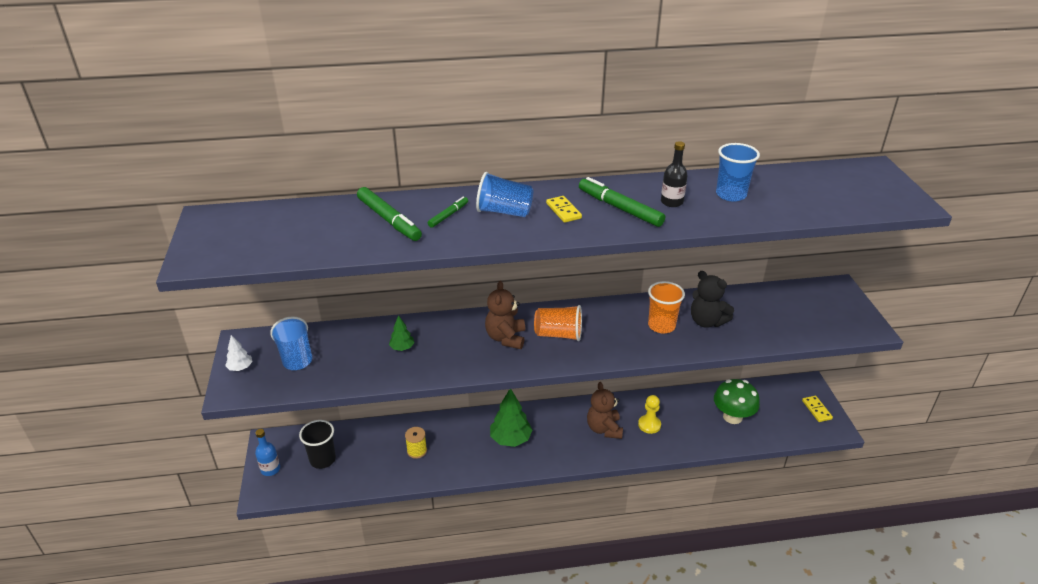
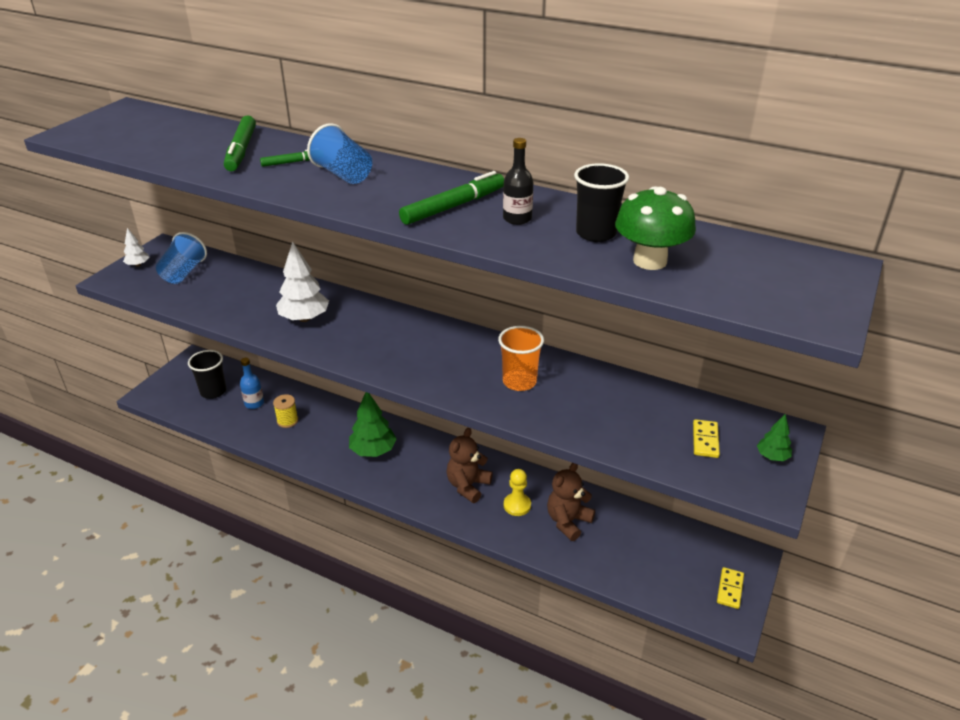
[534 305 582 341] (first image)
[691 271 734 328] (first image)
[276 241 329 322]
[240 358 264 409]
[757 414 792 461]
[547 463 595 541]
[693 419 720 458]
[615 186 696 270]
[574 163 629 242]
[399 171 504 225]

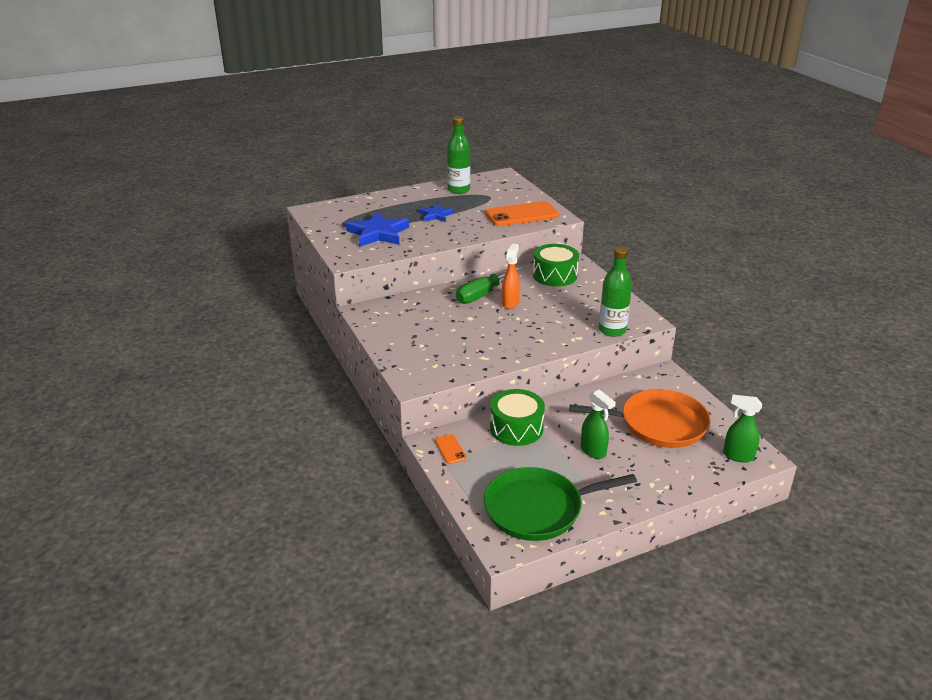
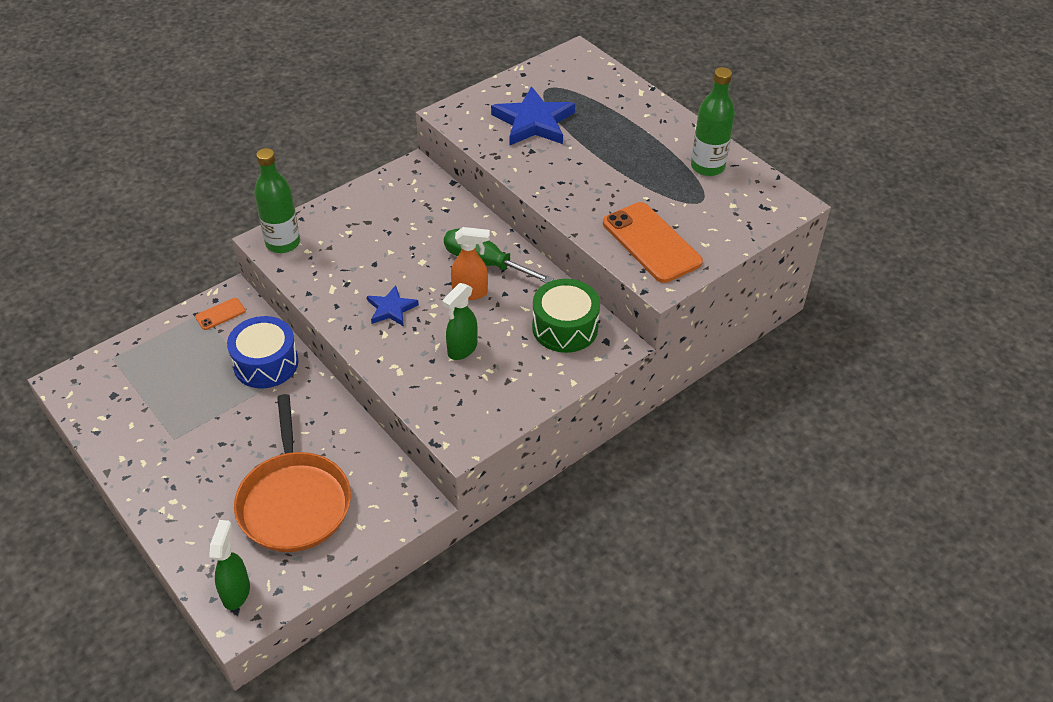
[484 467 637 541] (first image)
[367 285 419 326]
[442 283 478 360]
[254 148 300 253]
[227 316 298 388]

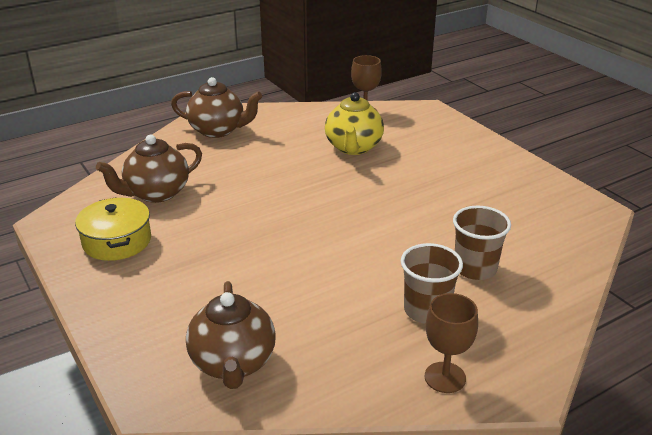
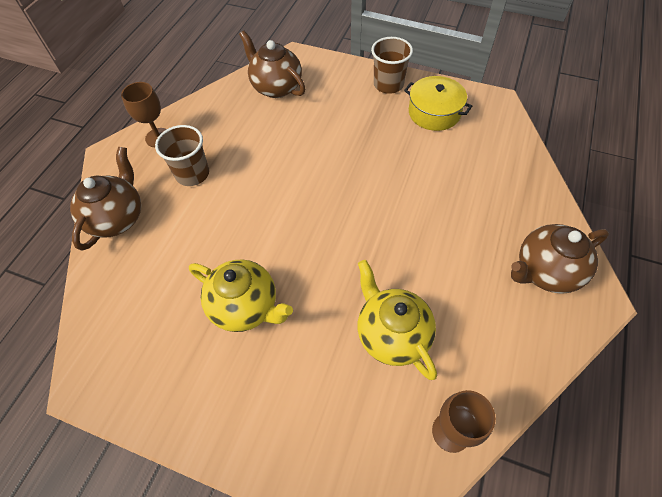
[189 259 293 332]
[70 147 141 251]
[371 37 413 94]

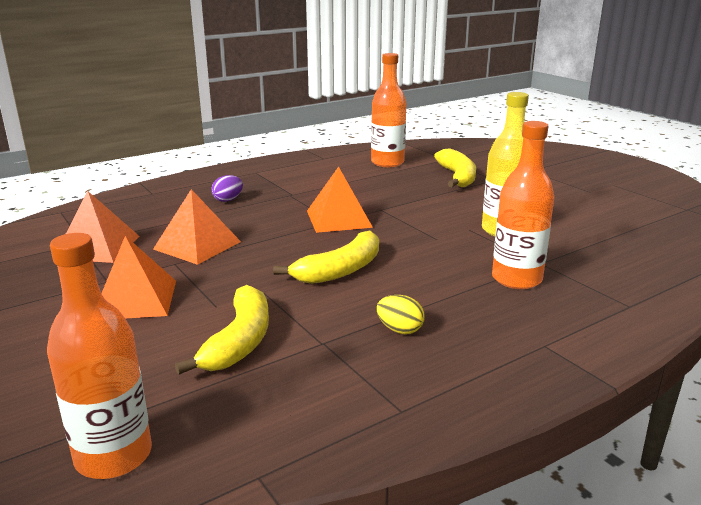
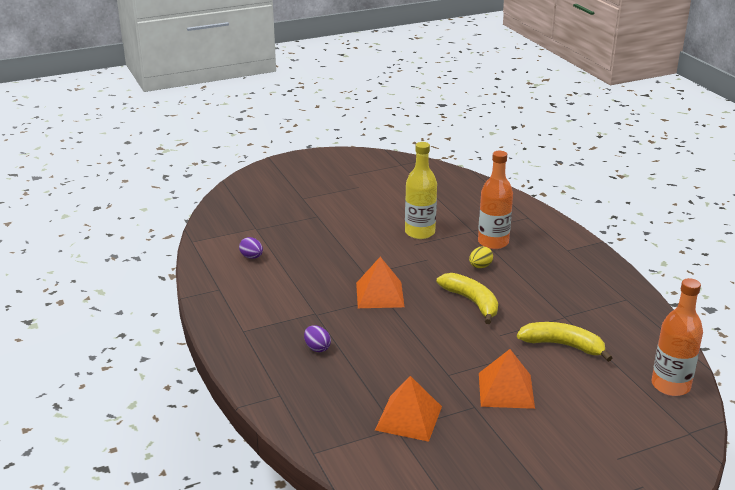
[153 189 241 265] (first image)
[434 148 476 187] (first image)
[469 246 493 268]
[239 237 263 259]

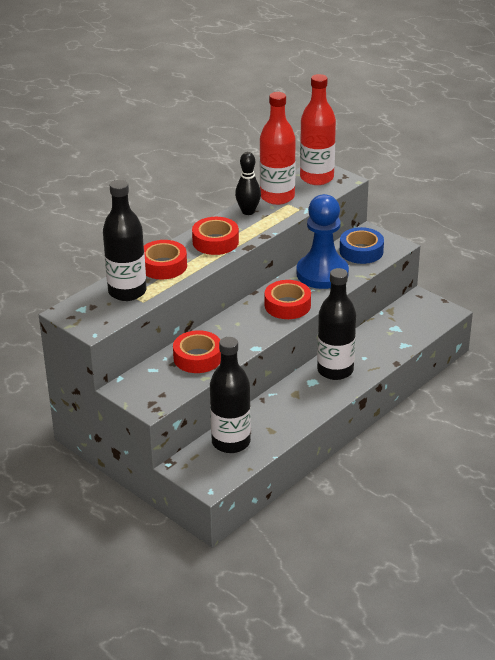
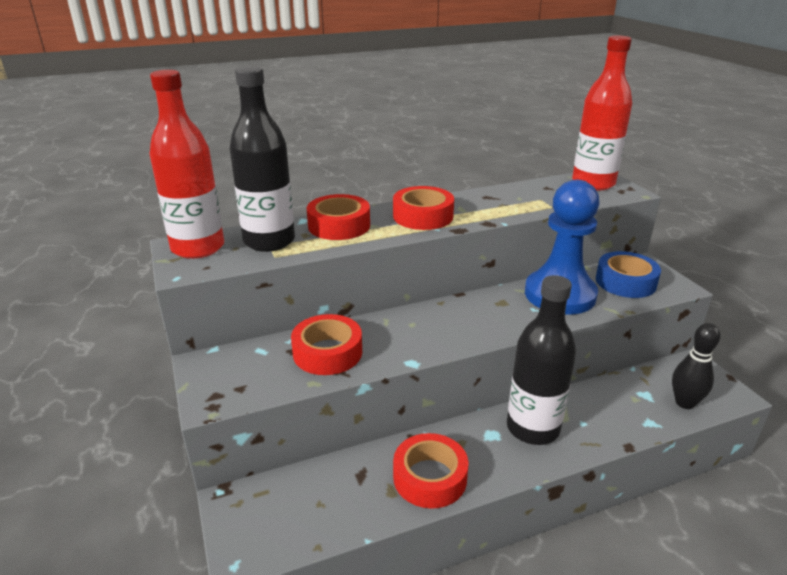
[210 337 251 453] (first image)
[672 323 720 409]
[150 70 224 259]
[393 433 469 509]

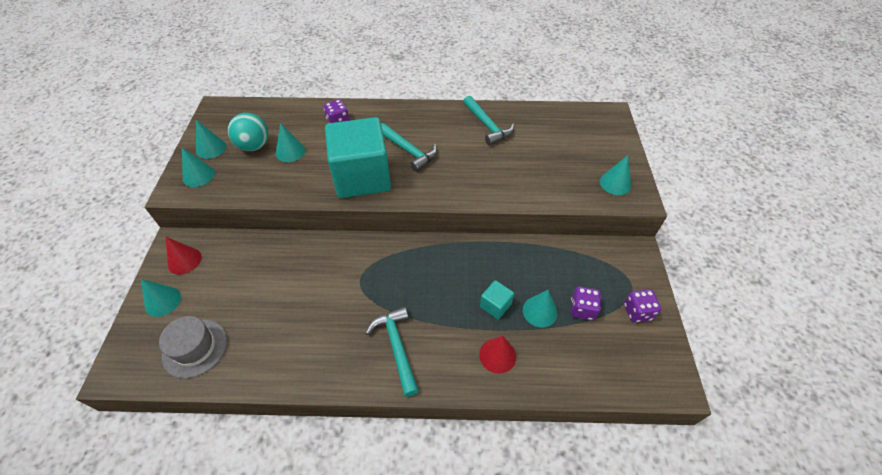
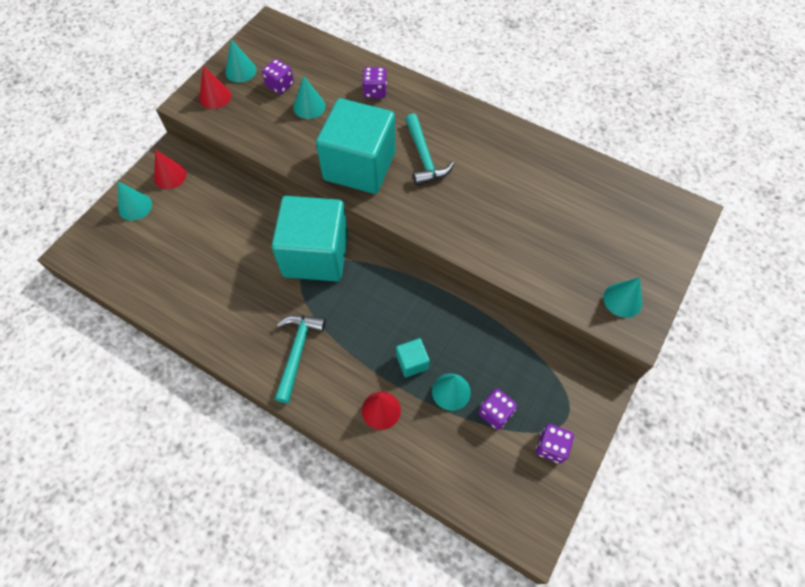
[159 316 227 378] (first image)
[463 96 514 146] (first image)
[271 196 348 282]
[262 59 294 94]
[199 66 231 109]

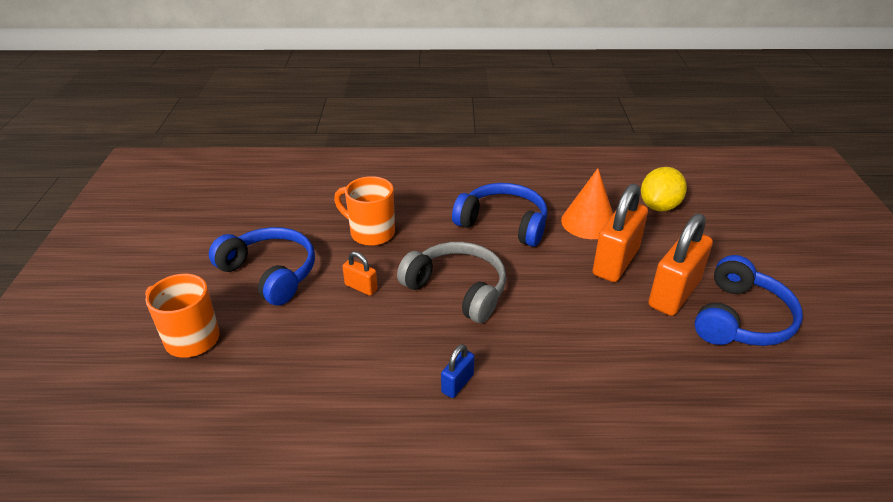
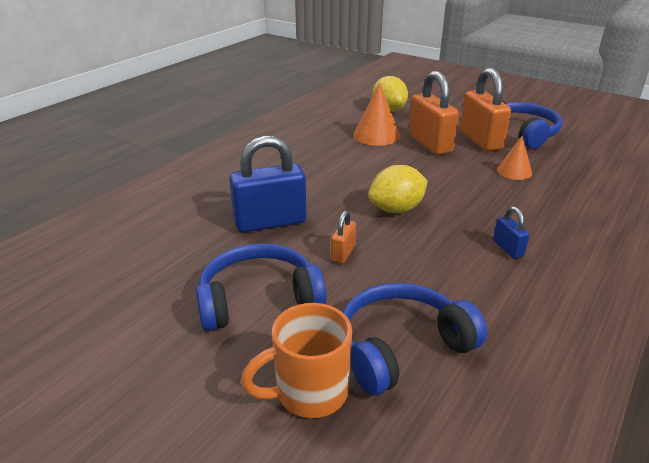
[497 136 532 180]
[343 283 487 396]
[229 135 306 232]
[368 165 428 213]
[331 211 356 263]

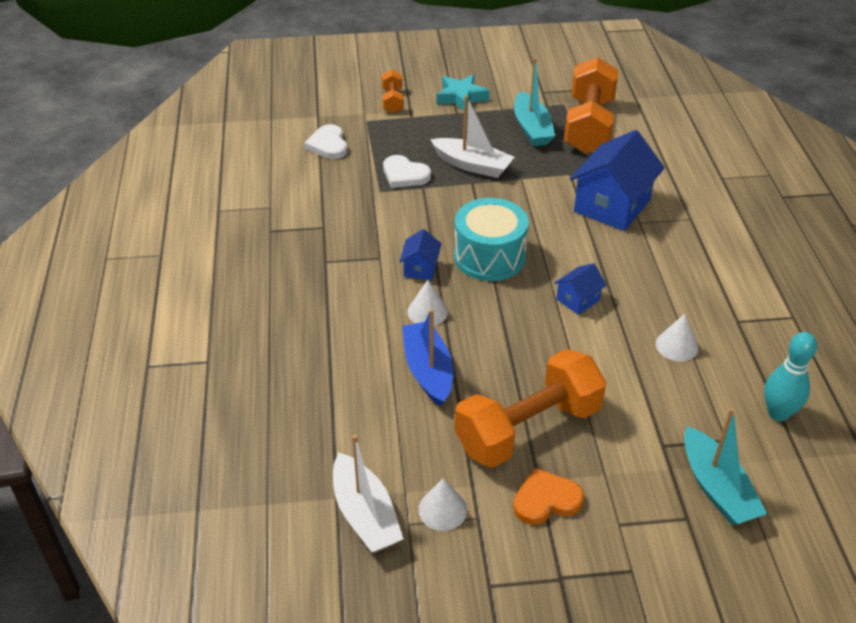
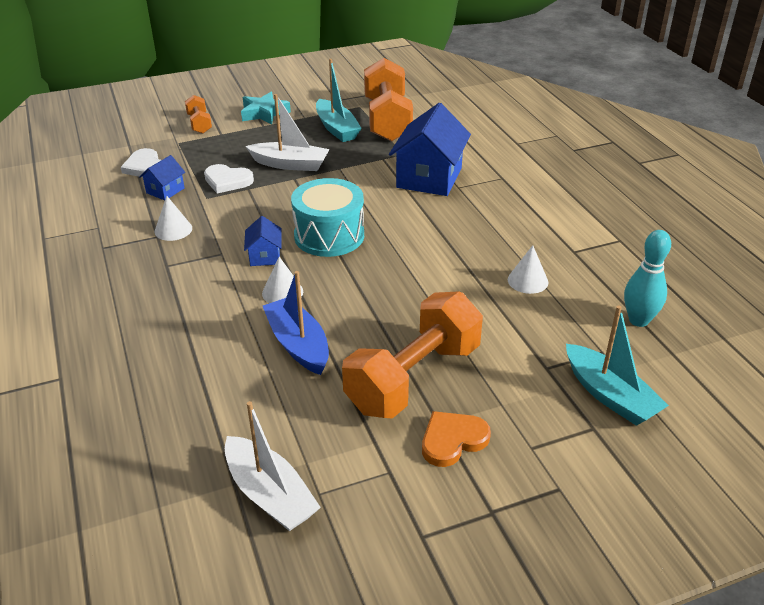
[155 196 192 241]
[139 155 185 200]

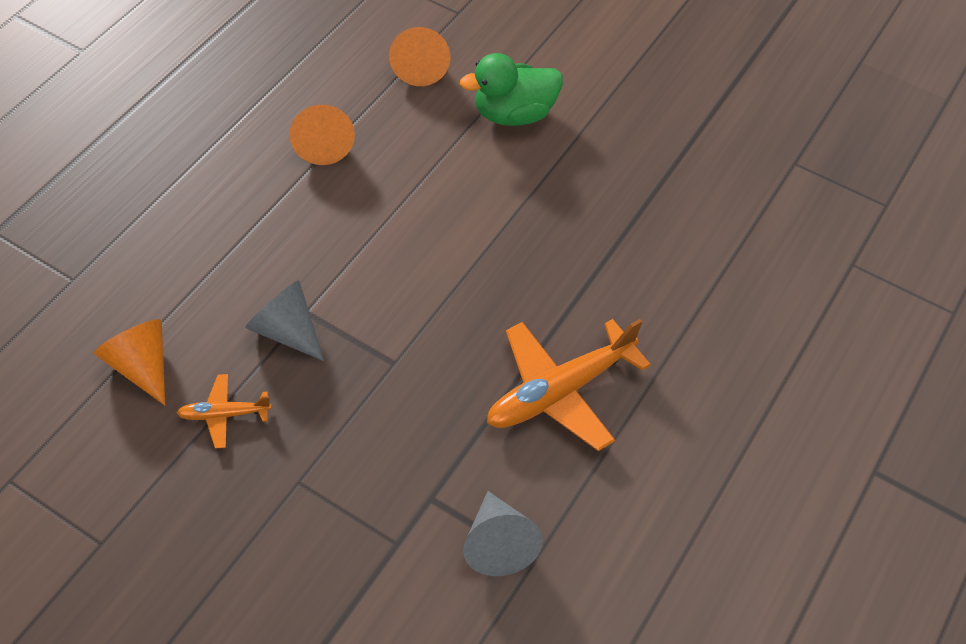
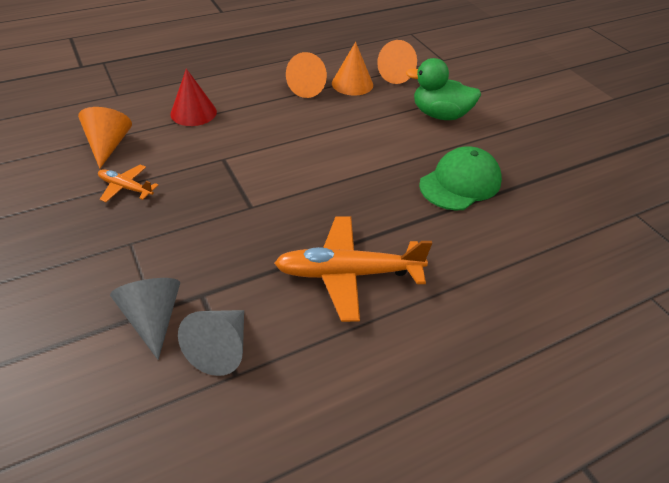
[170 68 217 126]
[332 42 373 96]
[419 146 502 210]
[110 278 180 360]

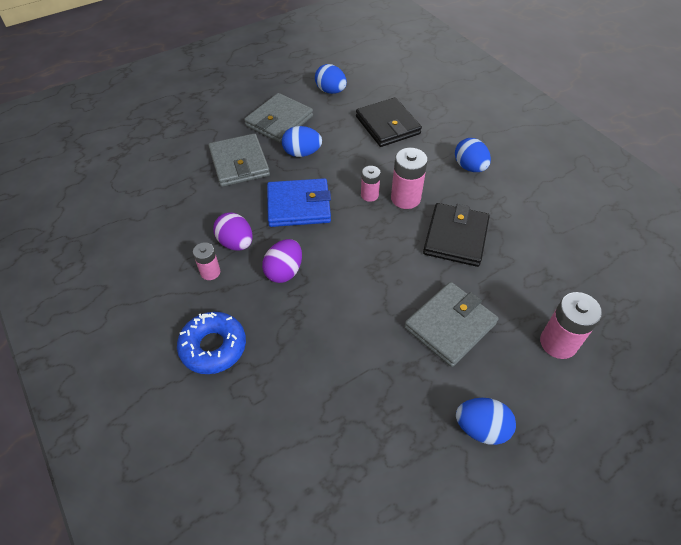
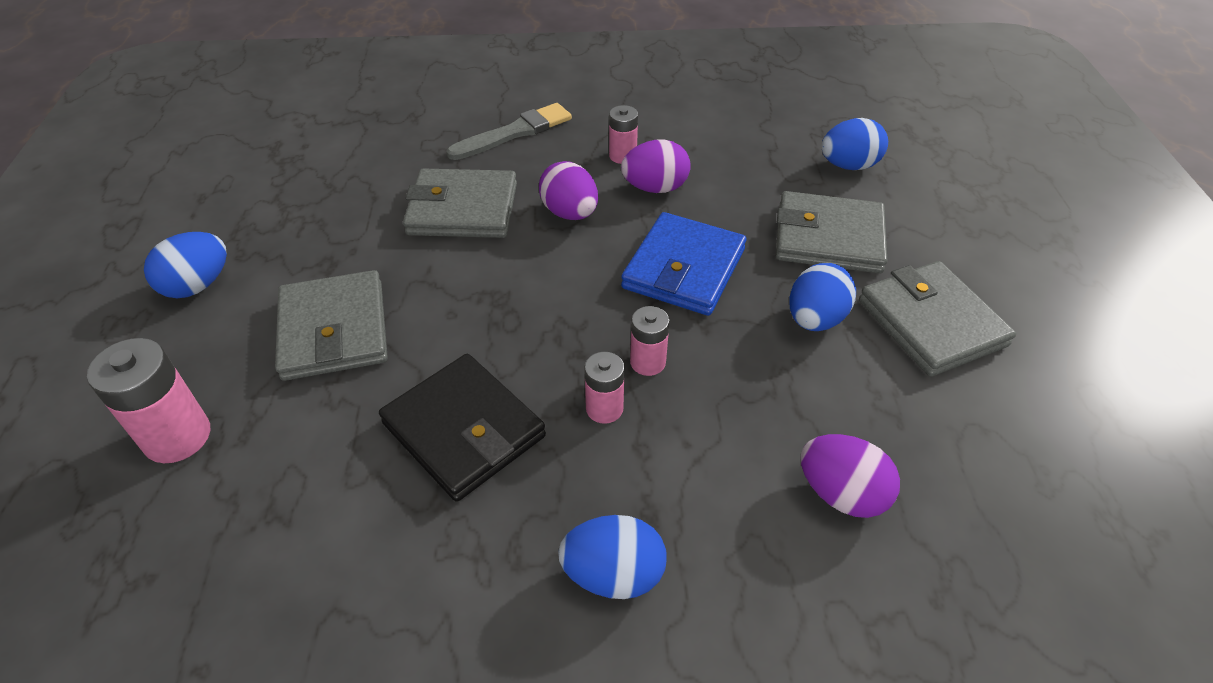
[403 168 517 238]
[822 118 888 170]
[446 103 572 160]
[801 434 900 518]
[584 352 625 424]

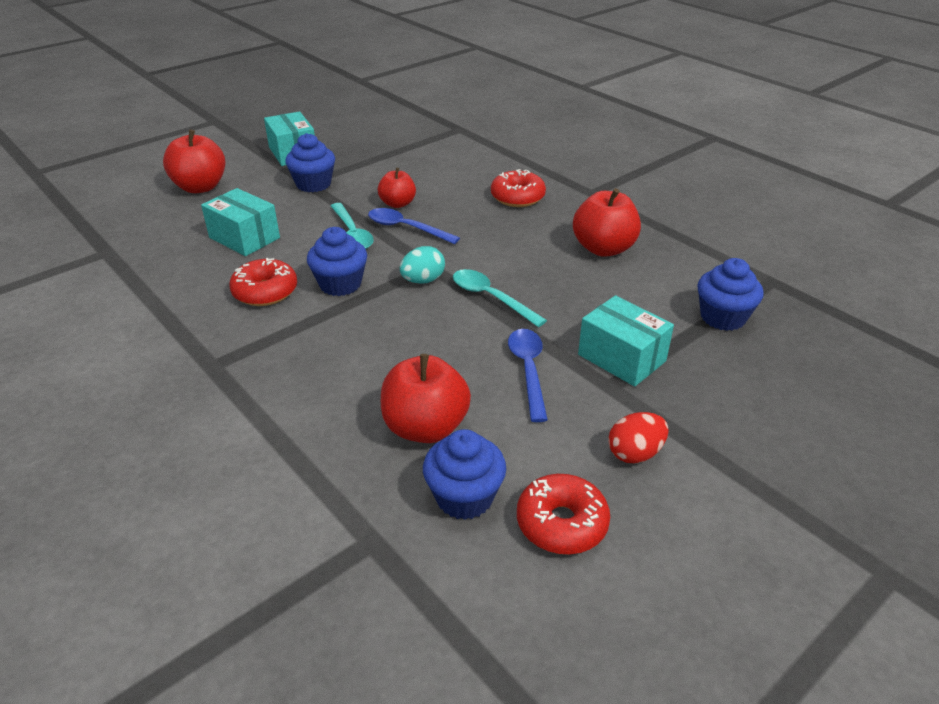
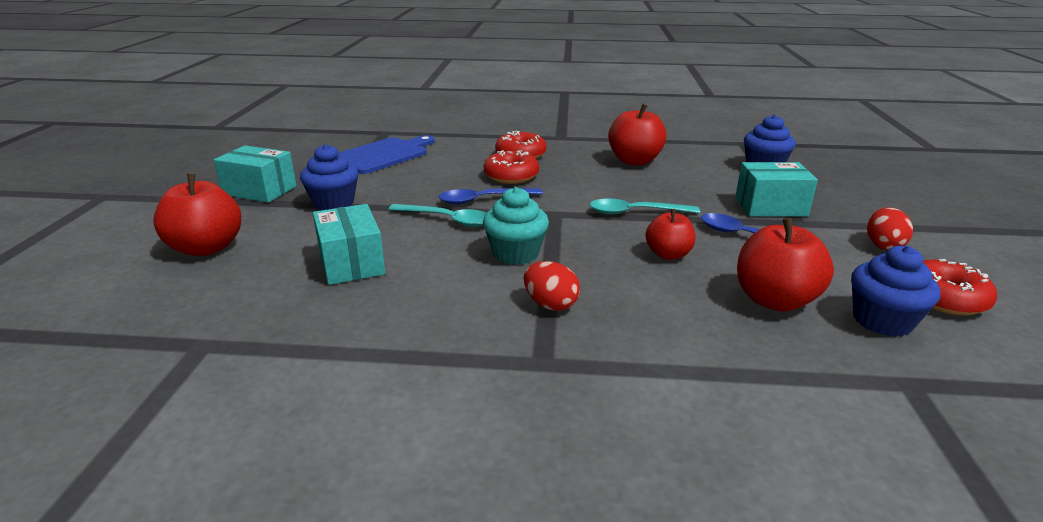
[400 246 445 284] (first image)
[338 135 435 174]
[524 261 580 311]
[484 150 539 184]
[645 209 696 260]
[483 187 549 265]
[313 204 385 285]

